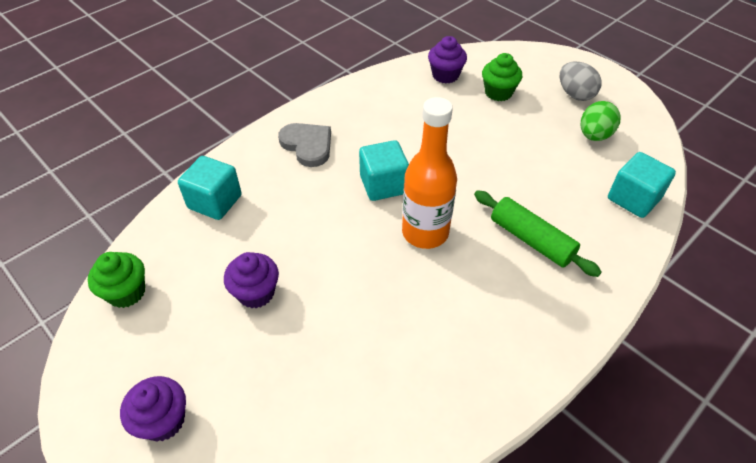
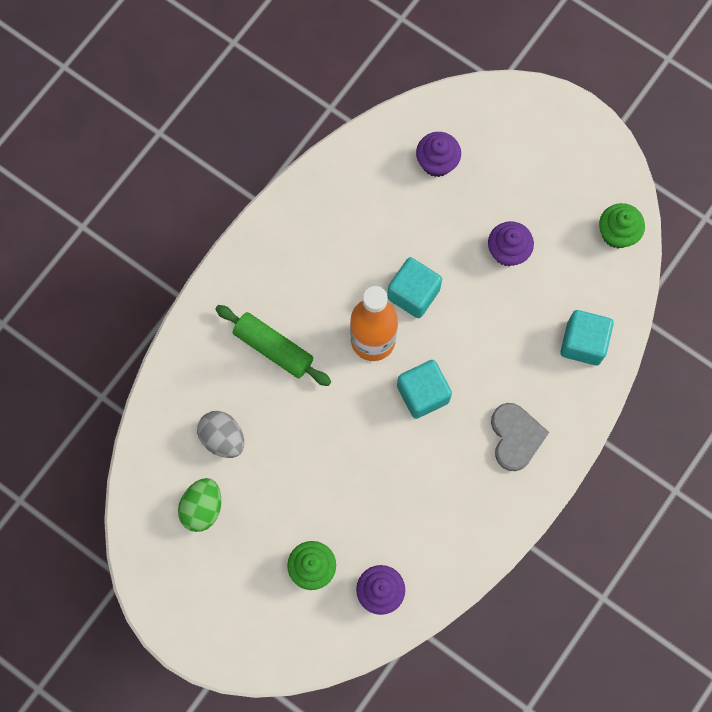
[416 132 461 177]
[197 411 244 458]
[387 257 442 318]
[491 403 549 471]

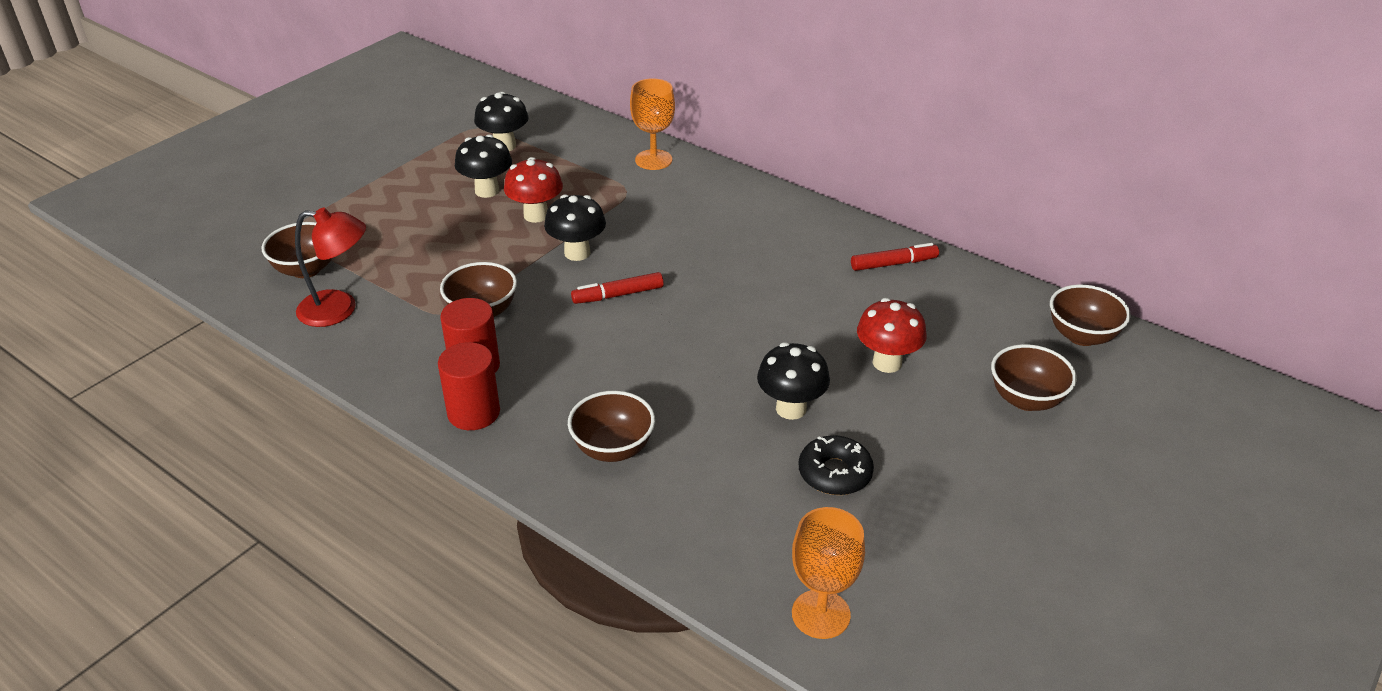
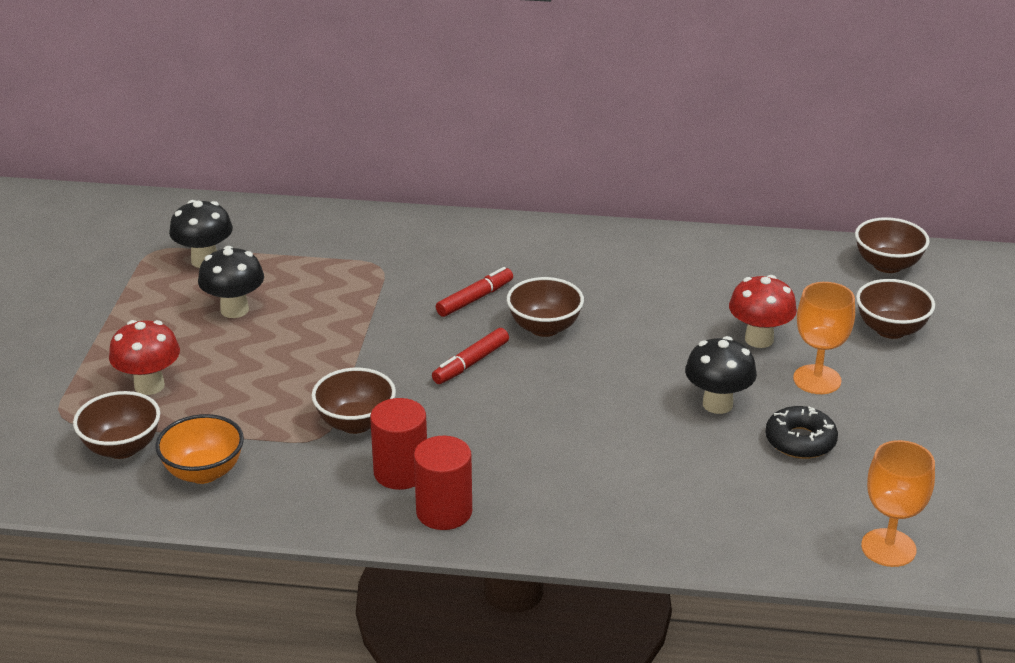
[544 194 606 261] (first image)
[109 320 180 395]
[507 277 584 337]
[793 282 855 394]
[436 267 513 317]
[155 414 244 484]

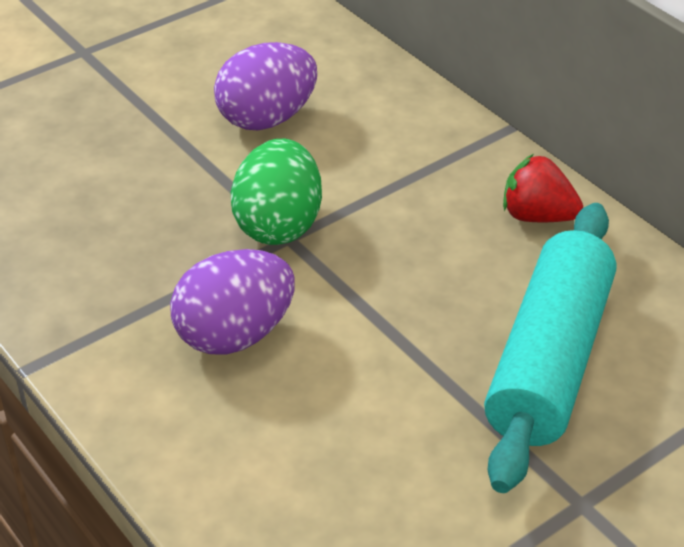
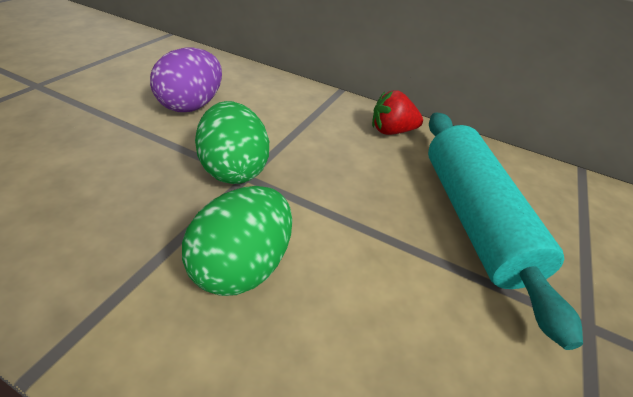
[182 186 292 296]

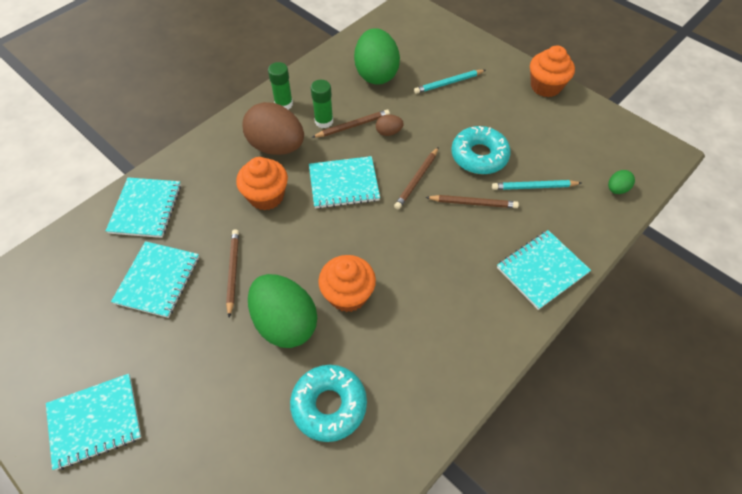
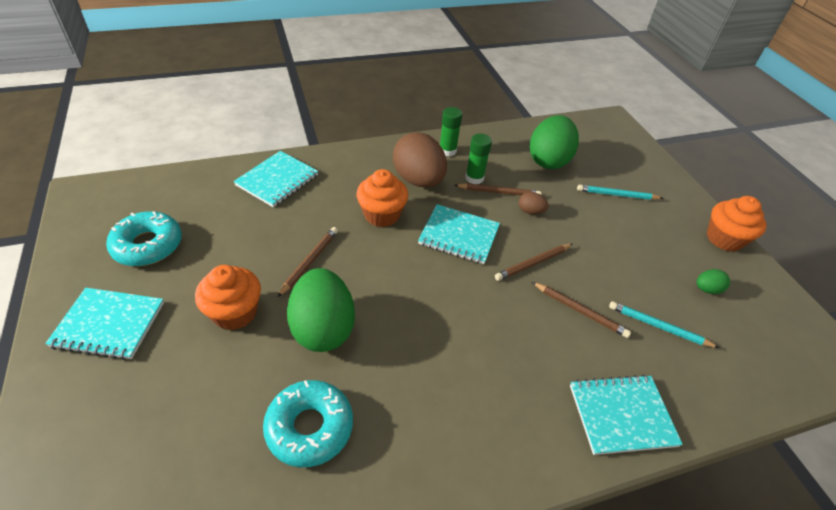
[111 241 199 318] (first image)
[195 265 261 330]
[106 211 182 266]
[697 269 730 294]

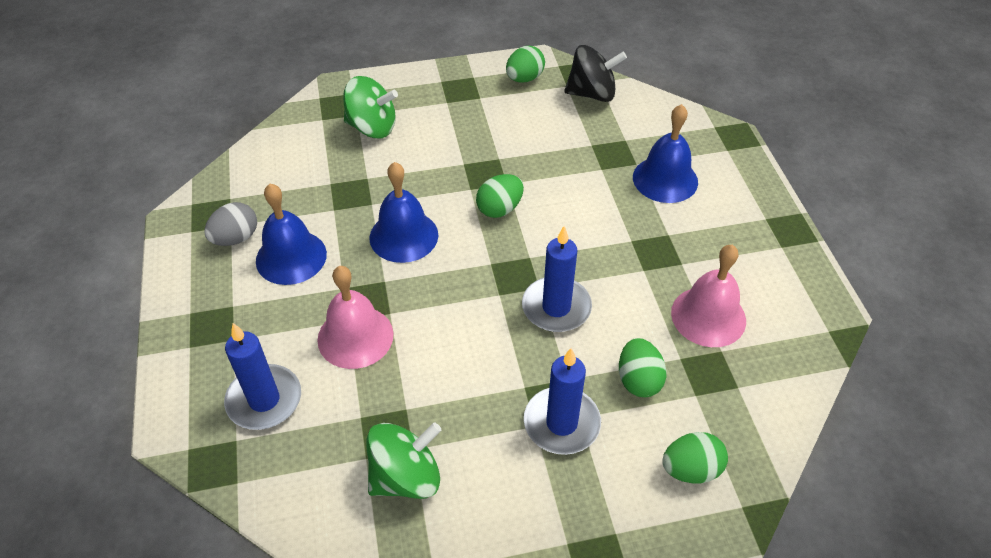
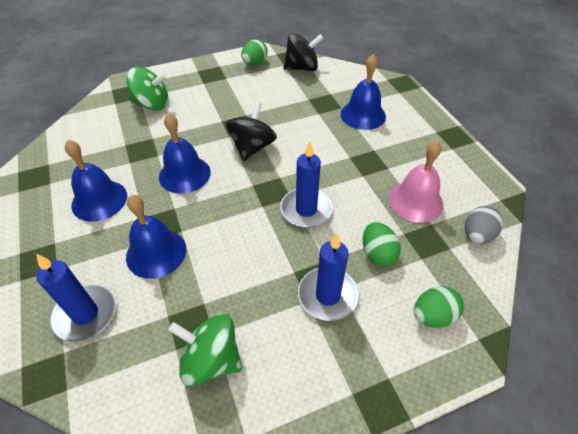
[465 206 503 244]
[226 102 277 161]
[126 195 186 279]
[168 313 242 386]

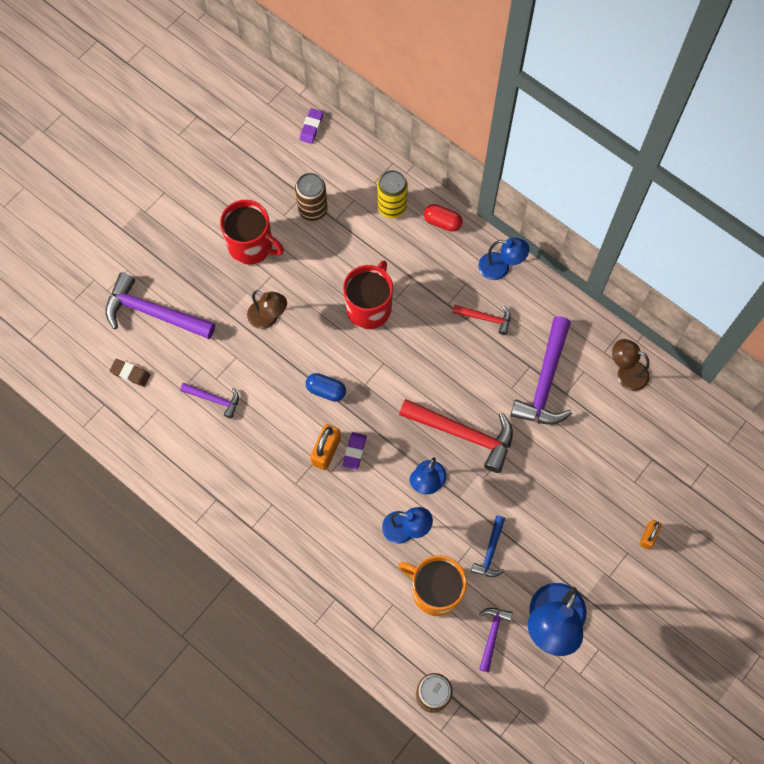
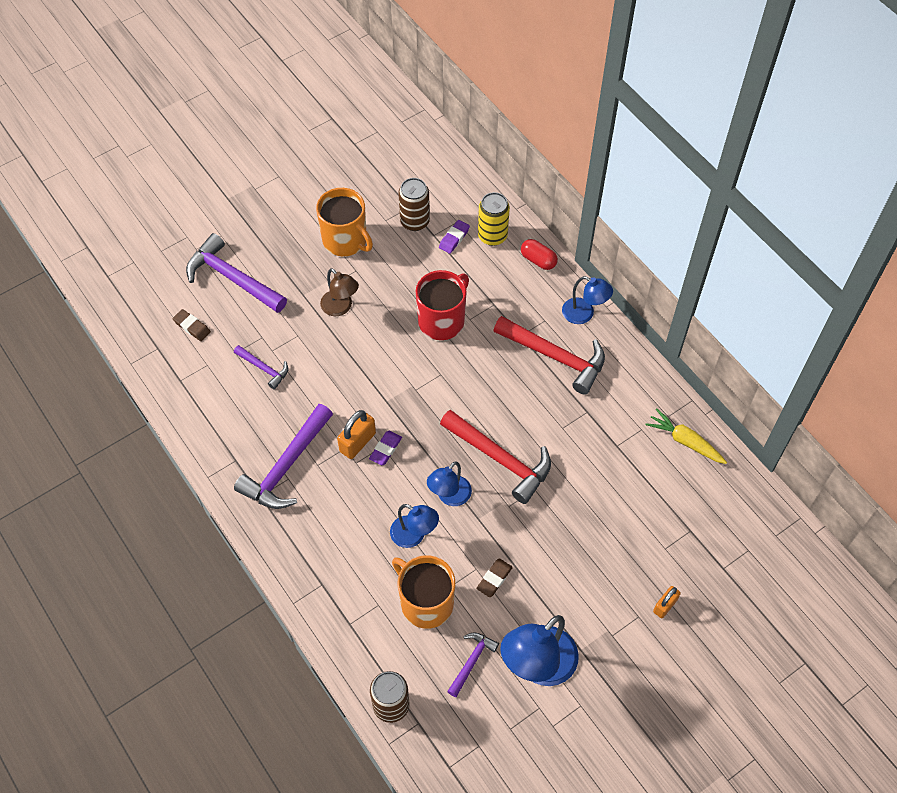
[306 373 346 402] (first image)
[439 220 470 254]
[234 404 333 509]
[477 559 513 597]
[645 409 727 464]
[316 188 373 256]
[493 316 605 395]

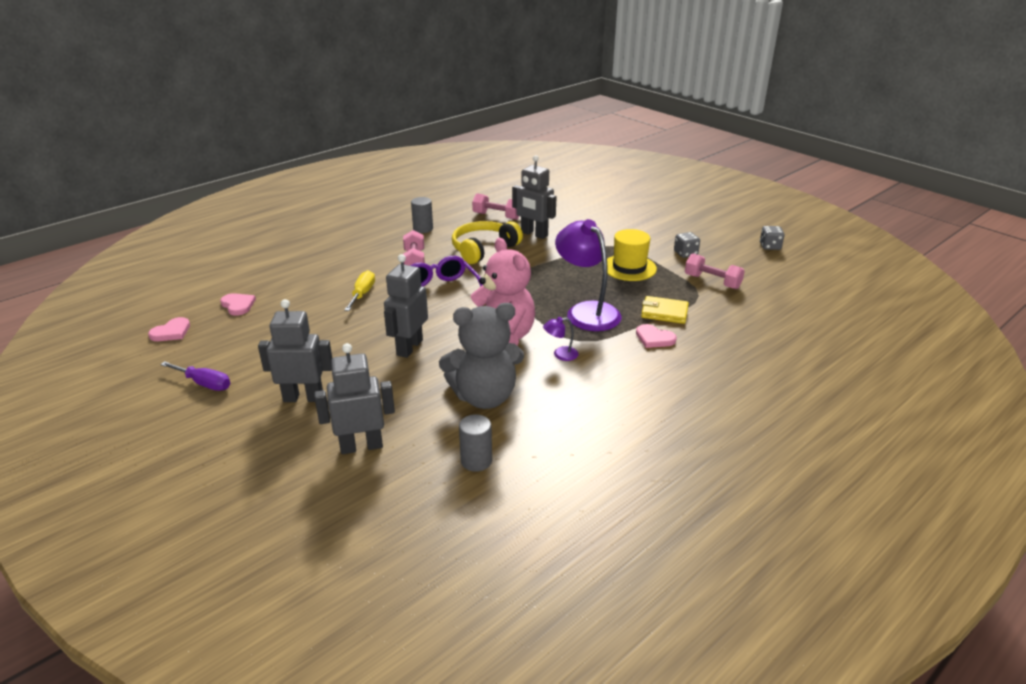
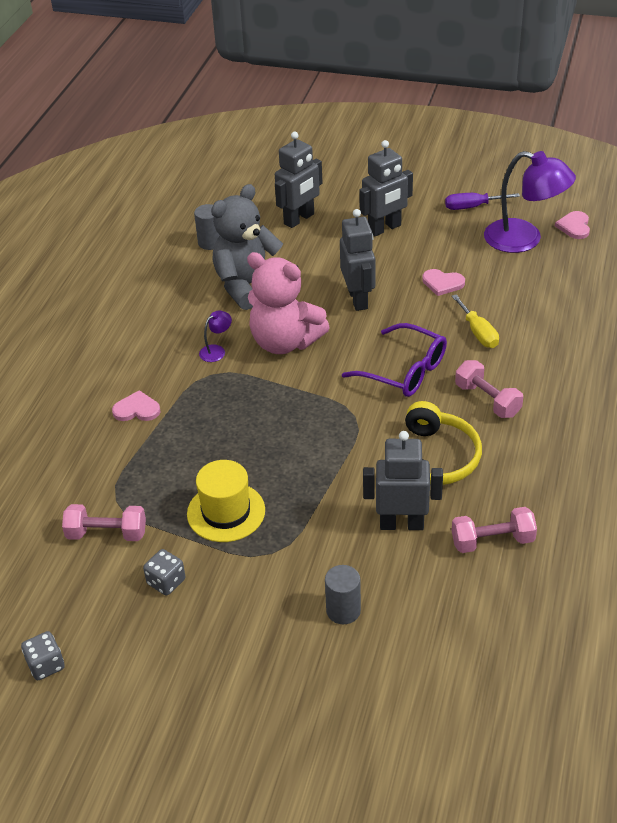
[641 296 689 324] (first image)
[422 269 465 296]
[325 565 361 624]
[484 151 576 253]

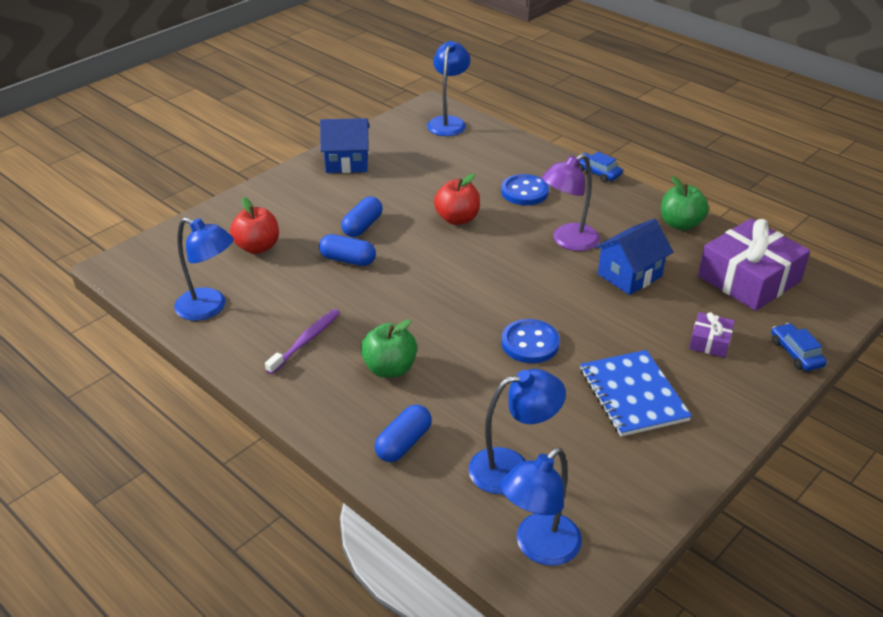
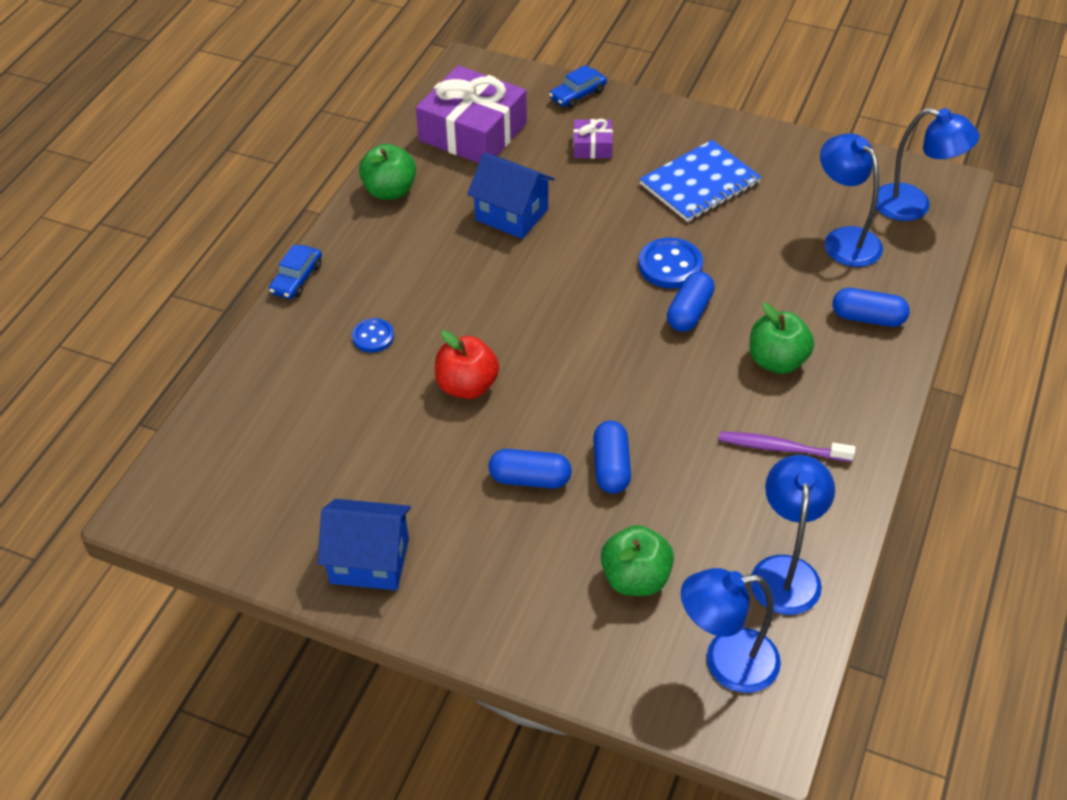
[542 154 600 251] (first image)
[667 272 715 332]
[681 568 781 693]
[601 525 674 596]
[318 499 411 590]
[352 318 394 353]

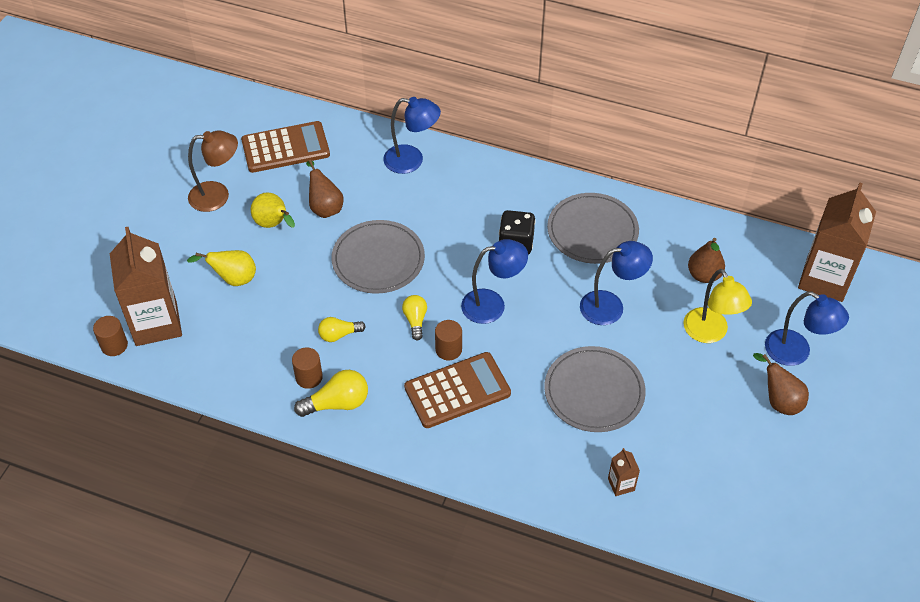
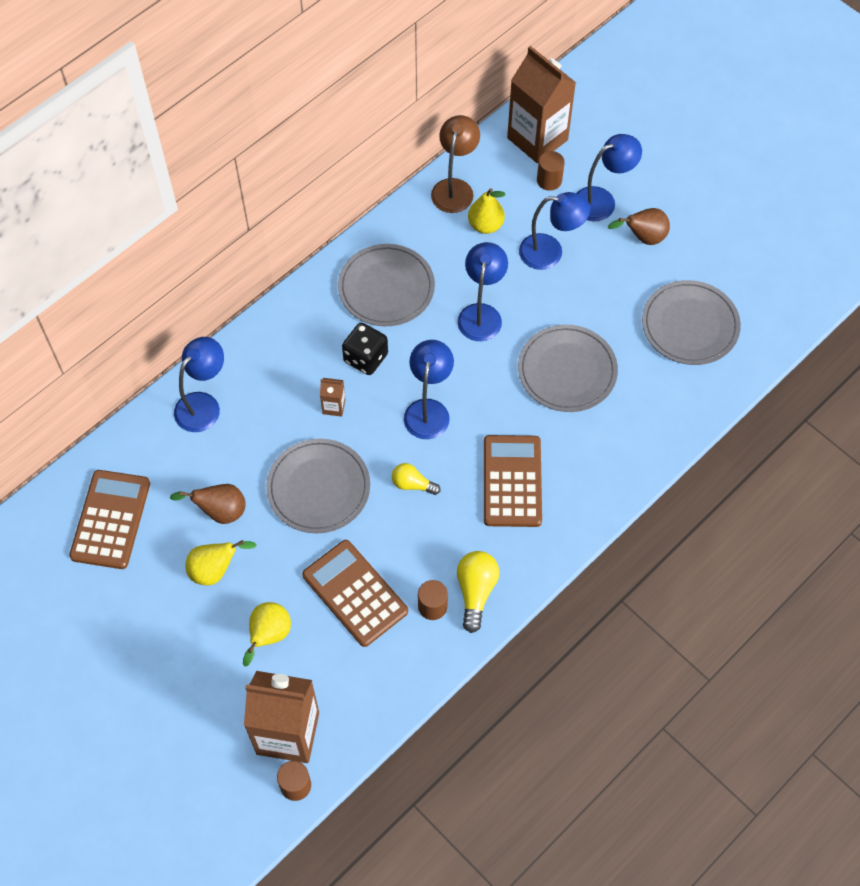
[318 317 366 342] (first image)
[302 540 408 647]
[642 280 741 365]
[431 115 480 213]
[537 151 565 191]
[320 378 345 417]
[519 192 590 270]
[468 188 505 234]

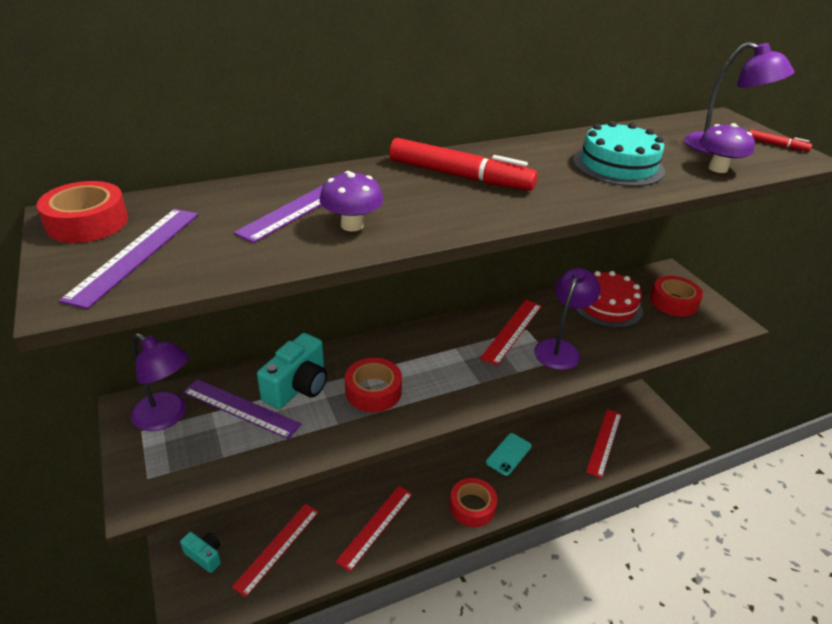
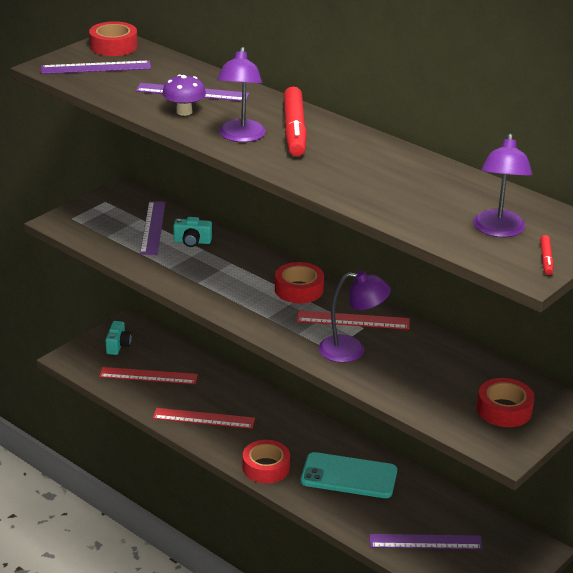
[573 121 665 187] (first image)
[574 271 643 328] (first image)
[699 123 755 173] (first image)
[217 47 266 142]
[275 262 324 303]
[369 534 483 549]
[173 217 212 247]
[301 452 397 498]

